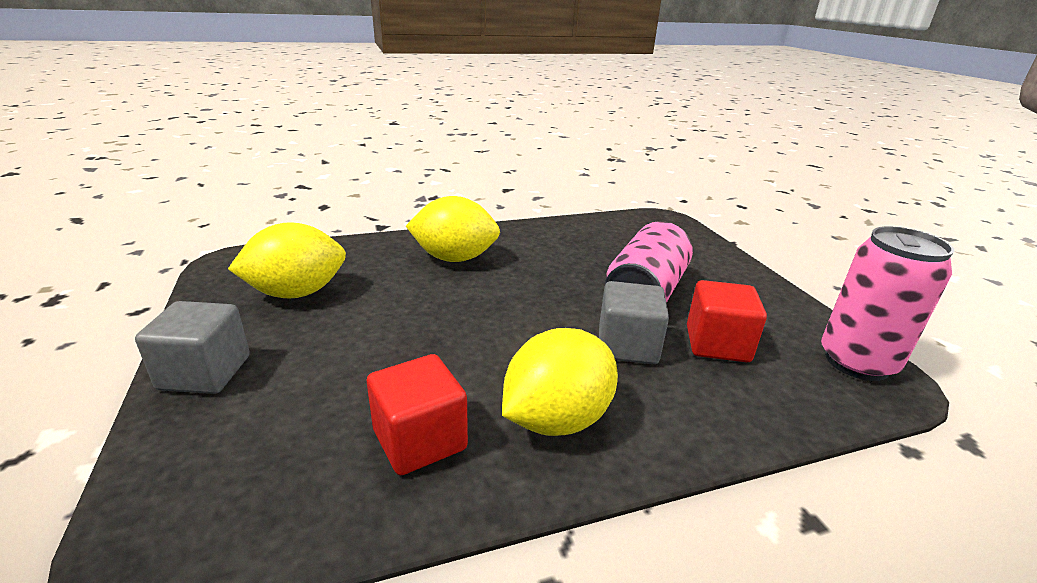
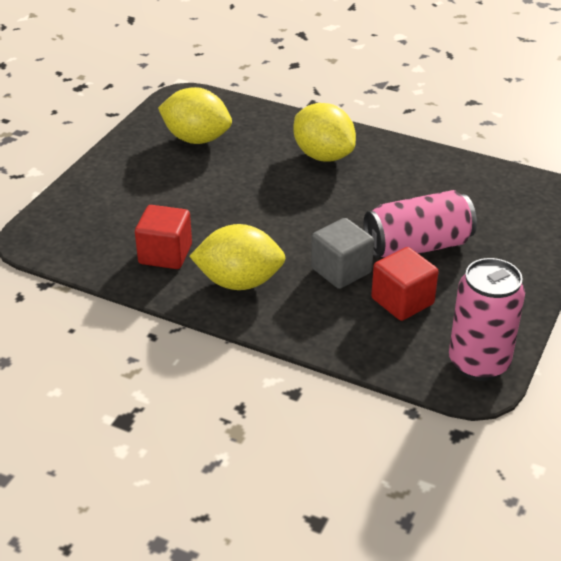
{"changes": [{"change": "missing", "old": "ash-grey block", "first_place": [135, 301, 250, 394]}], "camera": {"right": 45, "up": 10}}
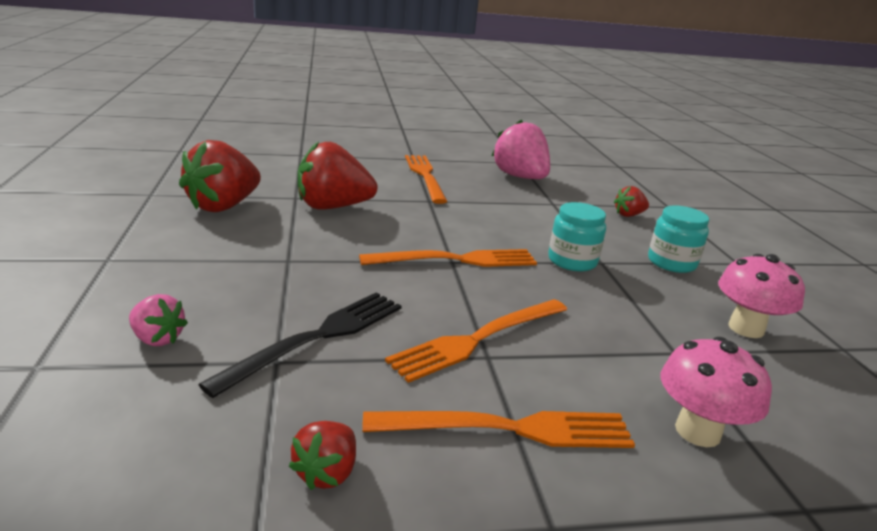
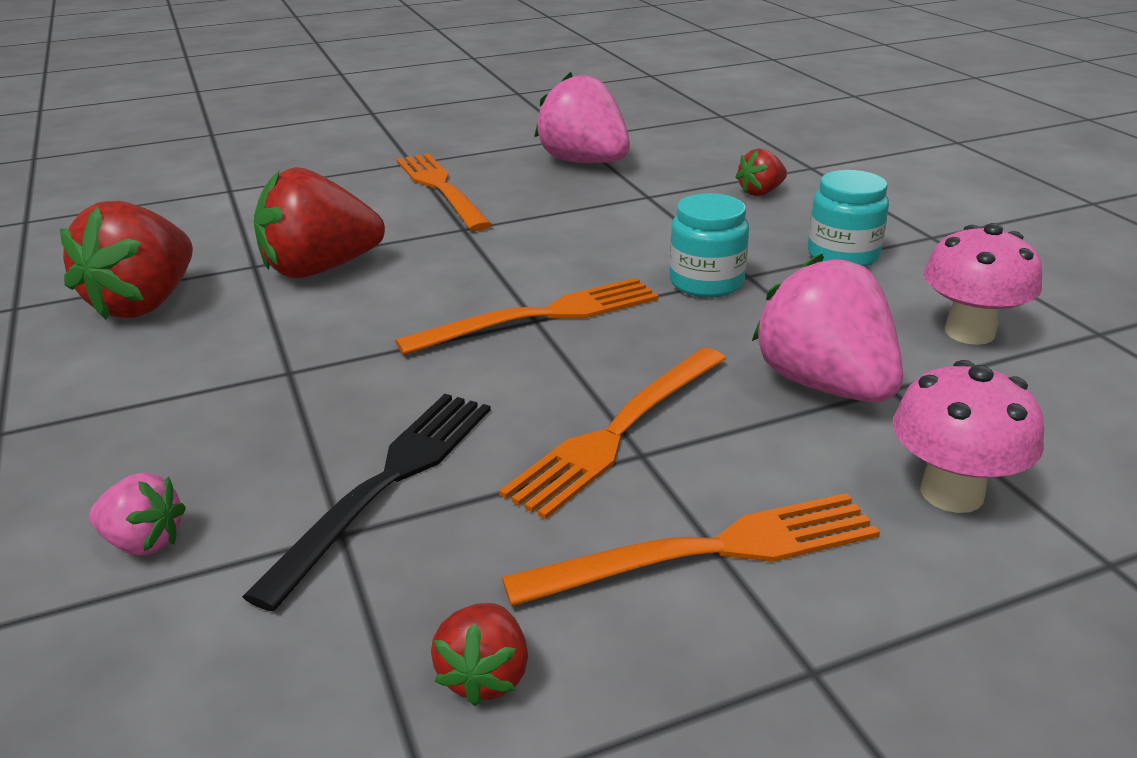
{"changes": [{"change": "appeared", "new": "rosy berry", "second_place": [752, 254, 903, 402]}], "camera": {"right": -10, "up": 5}}
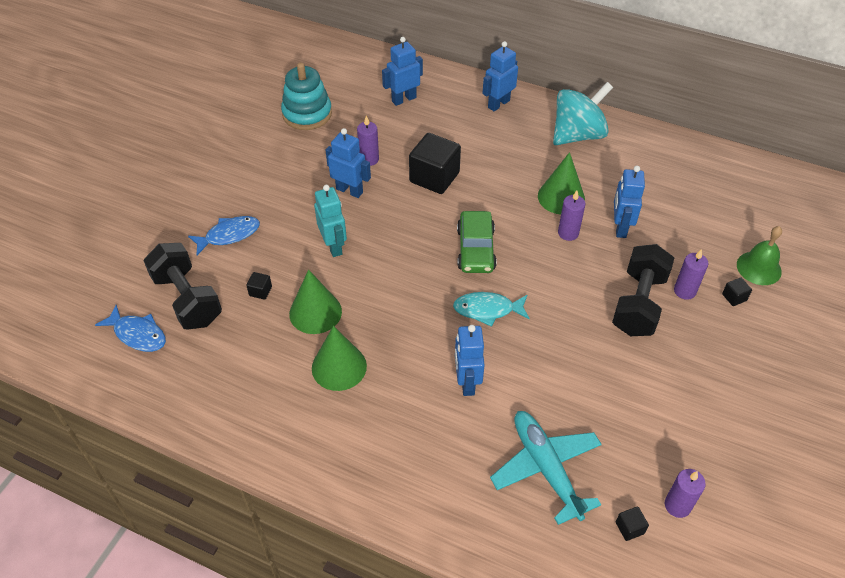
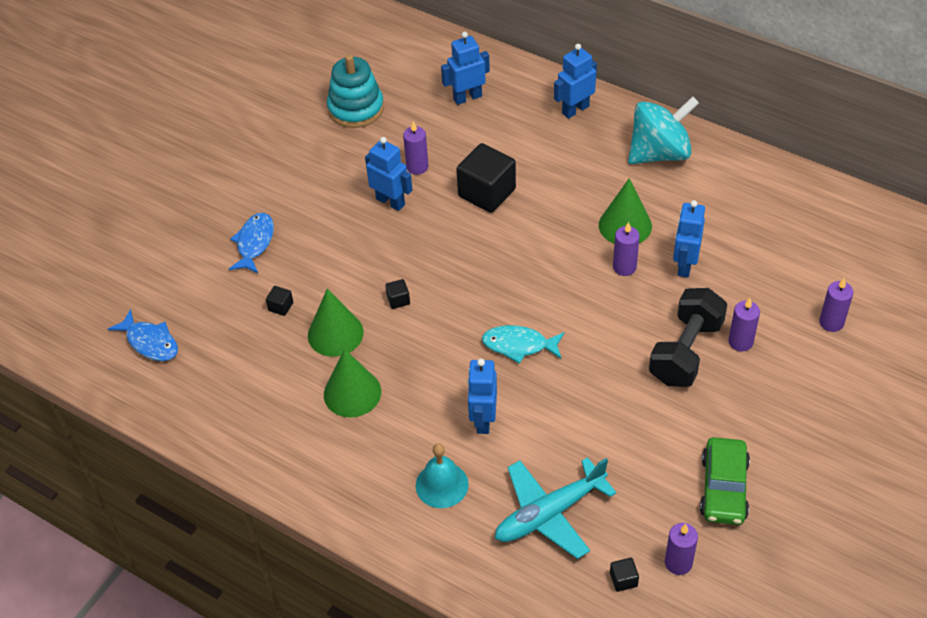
{"changes": [{"change": "missing", "old": "black dumbbell", "first_place": [143, 243, 222, 329]}, {"change": "spun", "old": "cobalt toy fish", "first_place": [188, 216, 260, 255], "second_place": [229, 213, 274, 273], "degrees": -60}, {"change": "missing", "old": "aqua robot figure", "first_place": [314, 185, 347, 257]}, {"change": "relocated", "old": "leaf-green car", "first_place": [457, 211, 497, 273], "second_place": [700, 437, 750, 525]}, {"change": "spun", "old": "aqua plane", "first_place": [490, 411, 602, 525], "second_place": [495, 457, 617, 559], "degrees": -105}, {"change": "relocated", "old": "black block", "first_place": [722, 278, 752, 306], "second_place": [385, 279, 410, 309]}, {"change": "exchanged", "old": "leaf-green school bell", "new": "violet pillar candle", "first_place": [737, 226, 782, 285], "second_place": [819, 278, 854, 332]}, {"change": "appeared", "new": "aqua school bell", "second_place": [416, 443, 469, 508]}], "camera": {"right": 10, "up": 0}}
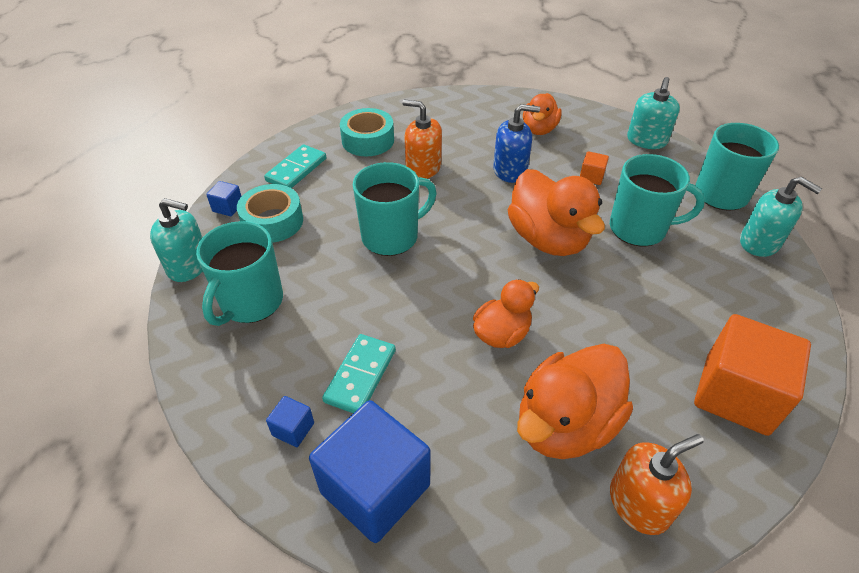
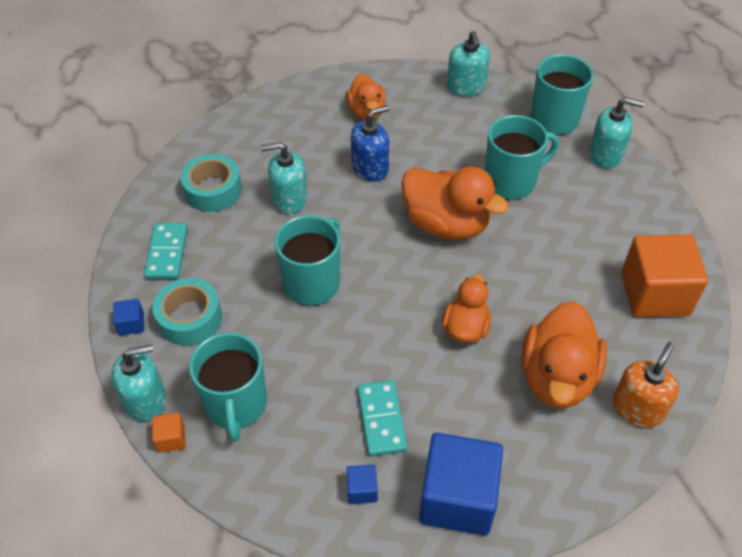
{"changes": [{"change": "colour", "old": "bright orange pump bottle", "new": "aqua pump bottle", "first_place": [402, 100, 442, 179], "second_place": [261, 142, 308, 214]}, {"change": "relocated", "old": "bright orange block", "first_place": [580, 151, 609, 185], "second_place": [152, 413, 185, 453]}], "camera": {"right": -30, "up": 5}}
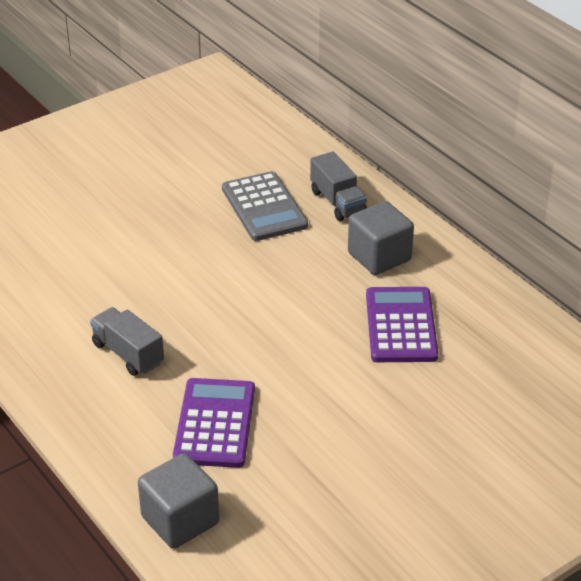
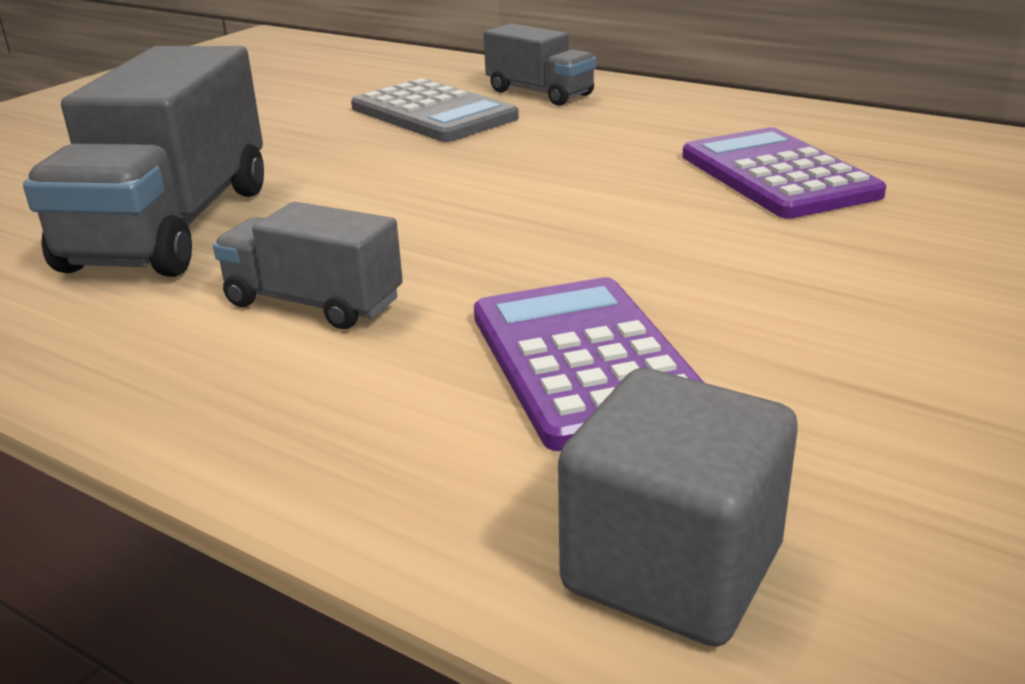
{"changes": [{"change": "missing", "old": "ash-grey block", "first_place": [348, 201, 414, 275]}, {"change": "appeared", "new": "ash-grey truck", "second_place": [23, 46, 264, 277]}], "camera": {"right": -20, "up": -10}}
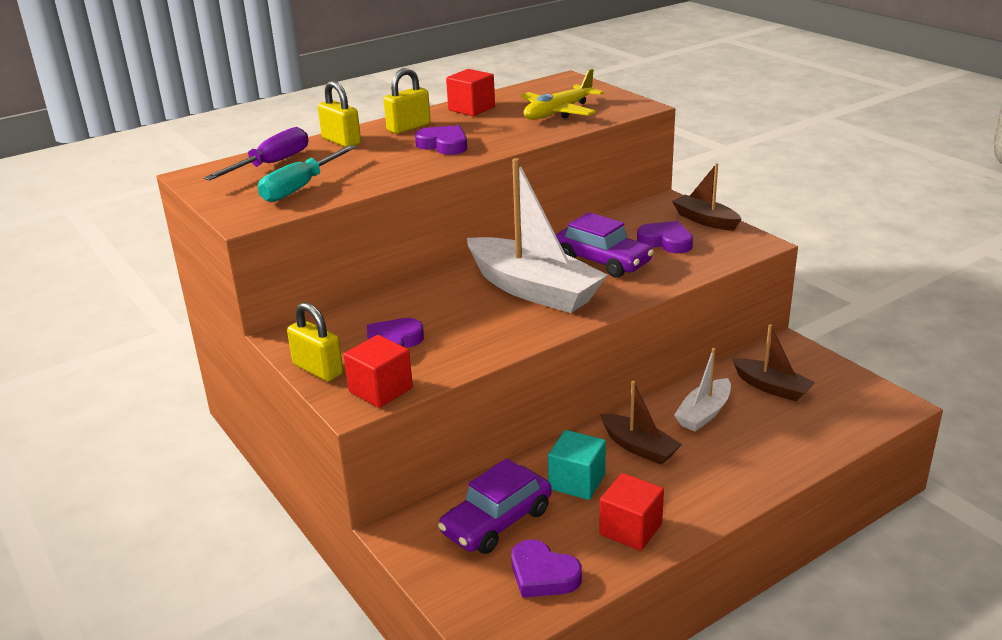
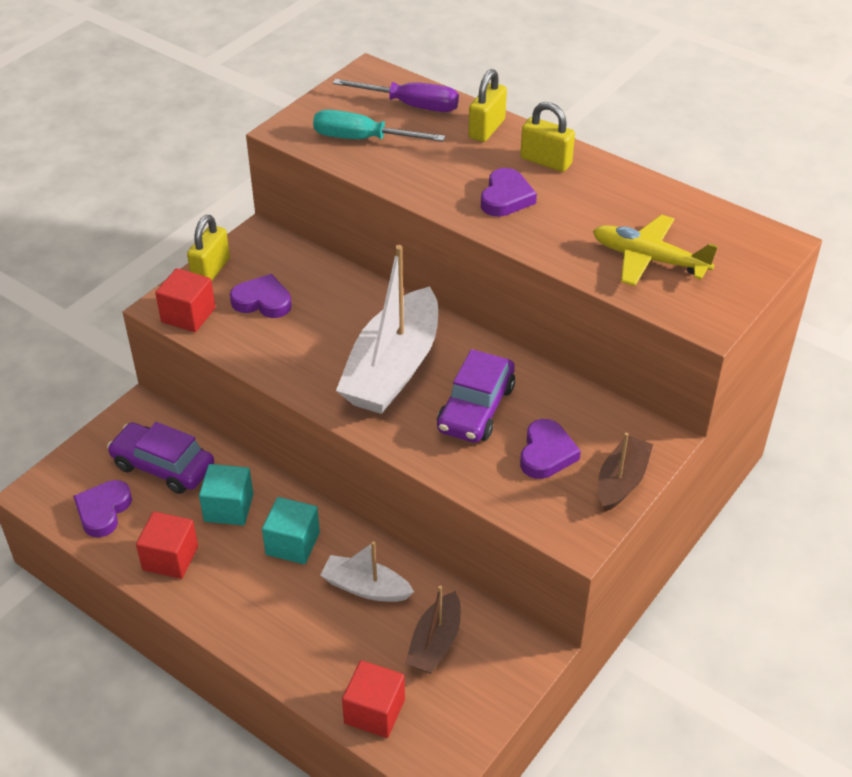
{"changes": [{"change": "relocated", "old": "crimson block", "first_place": [446, 69, 495, 116], "second_place": [342, 660, 405, 738]}, {"change": "exchanged", "old": "dark brown toy boat", "new": "aqua block", "first_place": [600, 381, 682, 465], "second_place": [262, 497, 320, 564]}], "camera": {"right": 70, "up": 15}}
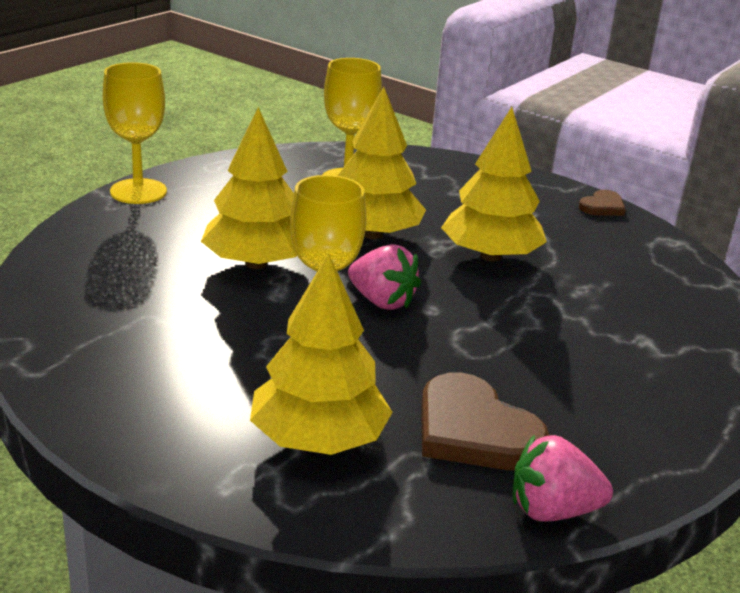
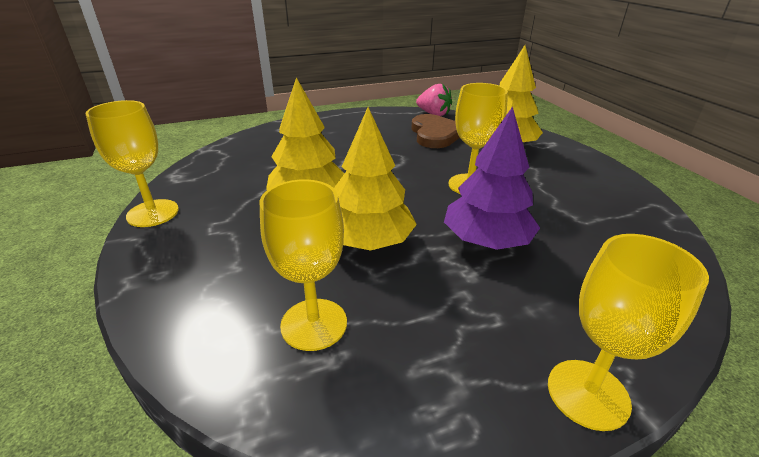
{"changes": [{"change": "colour", "old": "yellow toy tree", "new": "violet toy tree", "first_place": [201, 107, 297, 269], "second_place": [444, 106, 540, 250]}, {"change": "missing", "old": "rosy berry", "first_place": [348, 244, 421, 310]}, {"change": "exchanged", "old": "dark brown heart shape", "new": "yellow wine glass", "first_place": [579, 190, 626, 216], "second_place": [85, 100, 179, 227]}], "camera": {"right": -145, "up": 5}}
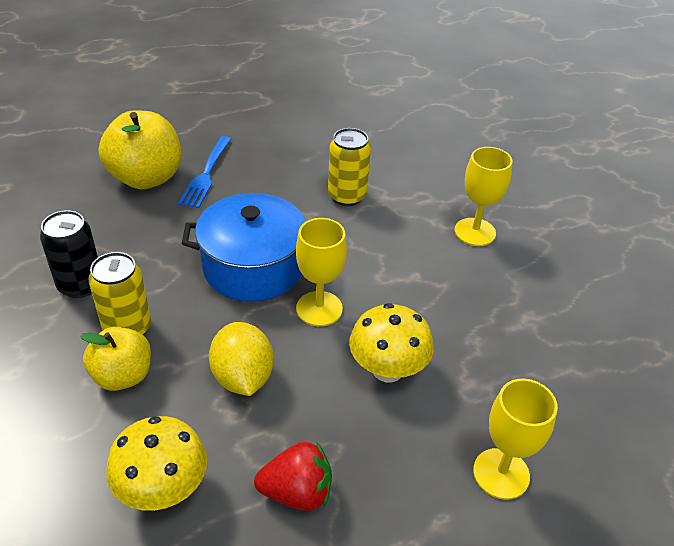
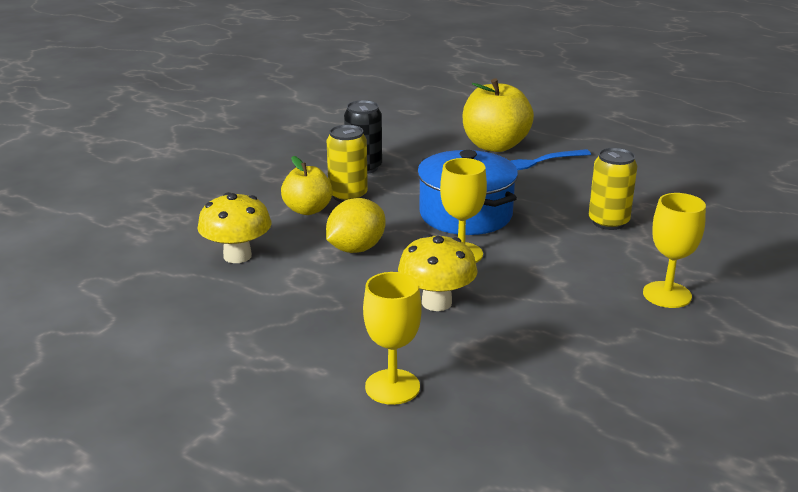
{"changes": [{"change": "missing", "old": "crimson berry", "first_place": [254, 441, 332, 511]}], "camera": {"right": 60, "up": -15}}
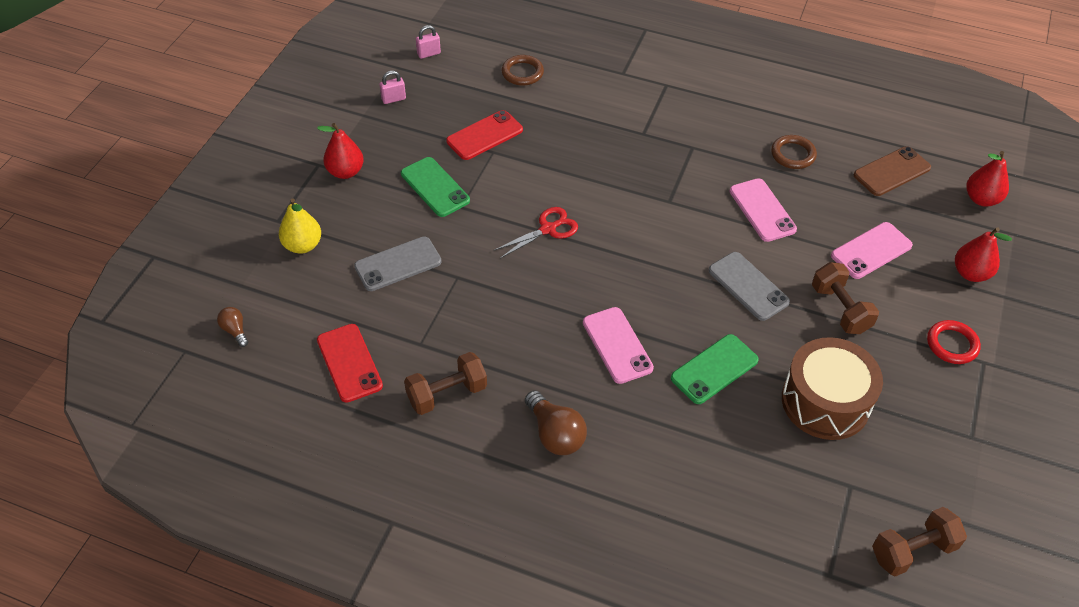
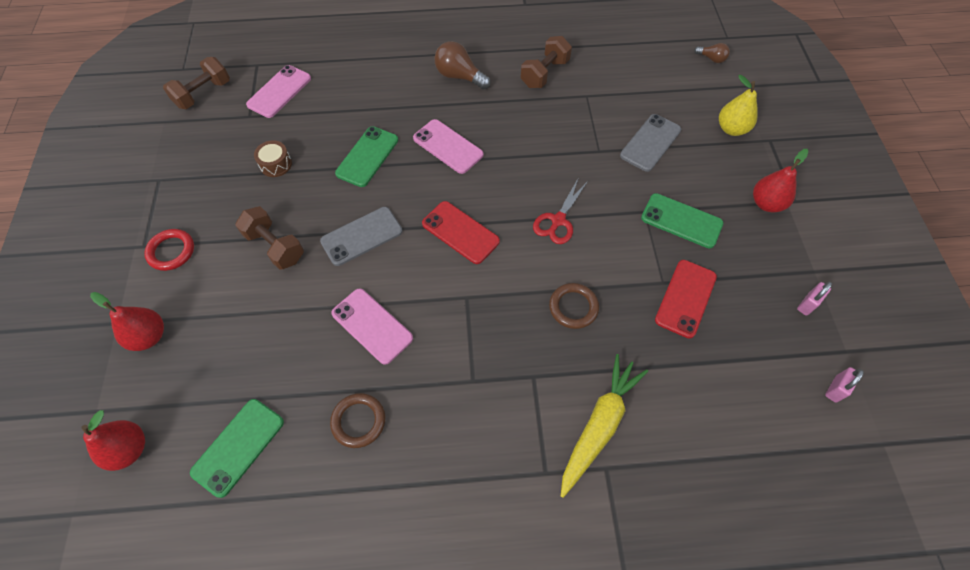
{"changes": [{"change": "relocated", "old": "crimson phone", "first_place": [317, 324, 383, 403], "second_place": [422, 201, 500, 264]}, {"change": "relocated", "old": "dark brown hoop", "first_place": [502, 55, 544, 86], "second_place": [549, 283, 599, 329]}, {"change": "spun", "old": "ash-grey phone", "first_place": [709, 252, 790, 321], "second_place": [320, 207, 403, 266], "degrees": -60}, {"change": "size", "old": "dark brown drum", "first_place": [782, 337, 883, 440], "second_place": [254, 140, 292, 177], "factor": 0.45}, {"change": "relocated", "old": "rosy phone", "first_place": [831, 222, 913, 279], "second_place": [246, 65, 311, 118]}, {"change": "colour", "old": "dark brown phone", "new": "leaf-green phone", "first_place": [854, 146, 931, 196], "second_place": [190, 399, 284, 498]}, {"change": "appeared", "new": "yellow toy carrot", "second_place": [561, 354, 648, 498]}], "camera": {"right": 155, "up": 10}}
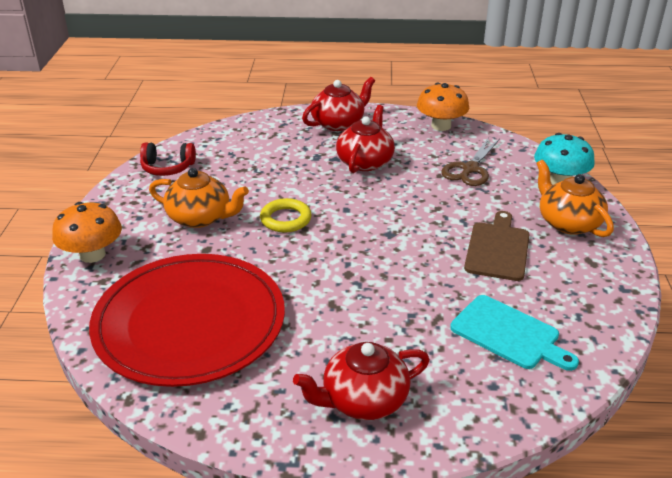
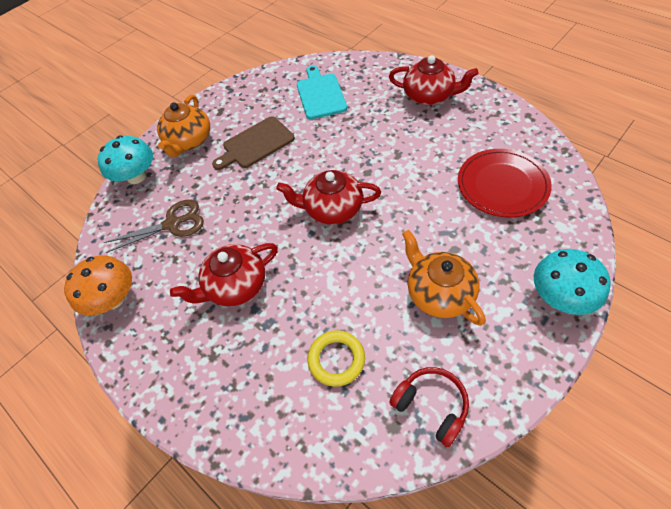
{"changes": [{"change": "colour", "old": "bright orange toadstool", "new": "aqua toadstool", "first_place": [52, 202, 122, 263], "second_place": [534, 249, 611, 315]}, {"change": "size", "old": "crimson plate", "first_place": [89, 254, 285, 387], "second_place": [458, 149, 552, 218], "factor": 0.61}, {"change": "relocated", "old": "yellow hoop", "first_place": [260, 198, 312, 232], "second_place": [307, 330, 365, 387]}, {"change": "relocated", "old": "crimson tea pot", "first_place": [302, 77, 375, 131], "second_place": [276, 170, 381, 225]}], "camera": {"right": -135, "up": 20}}
